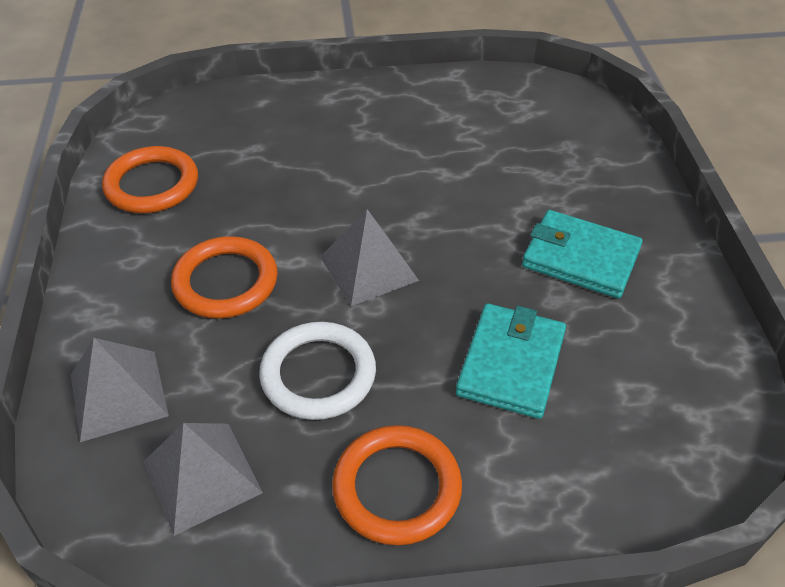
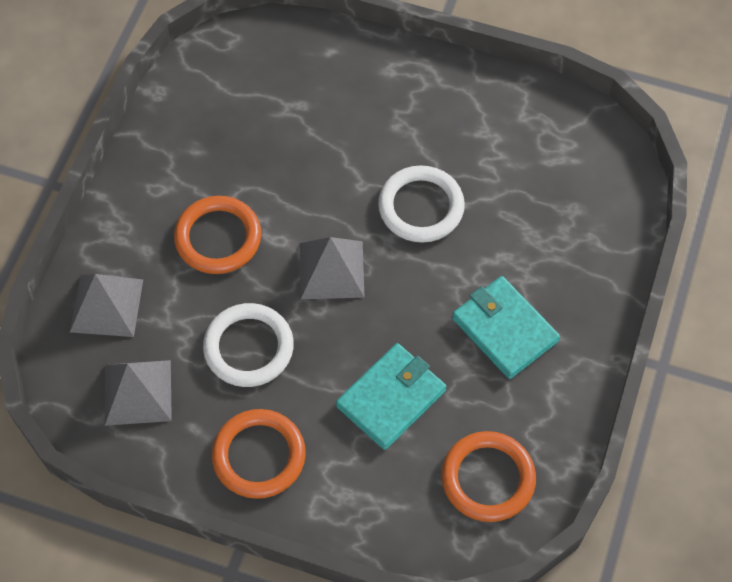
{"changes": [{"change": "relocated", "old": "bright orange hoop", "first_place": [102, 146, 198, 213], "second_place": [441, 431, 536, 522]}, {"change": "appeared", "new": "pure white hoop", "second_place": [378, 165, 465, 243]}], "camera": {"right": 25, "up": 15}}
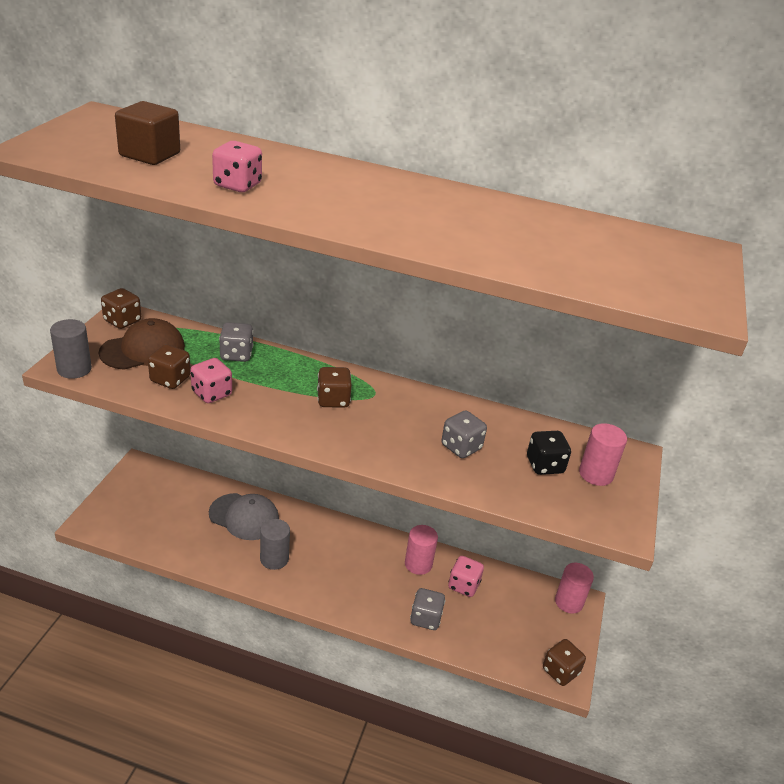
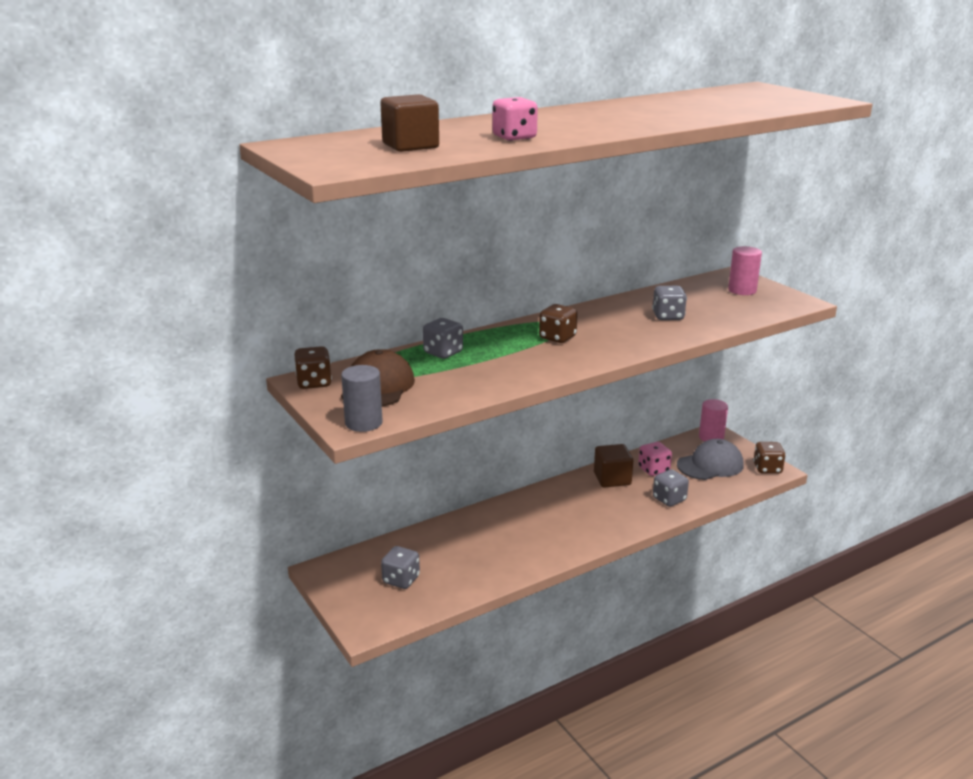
{"changes": [{"change": "missing", "old": "dark brown die", "first_place": [148, 344, 191, 389]}, {"change": "missing", "old": "rosy die", "first_place": [190, 358, 232, 403]}, {"change": "relocated", "old": "ash-grey baseball cap", "first_place": [209, 493, 279, 540], "second_place": [677, 439, 744, 480]}, {"change": "missing", "old": "ash-grey solid cylinder", "first_place": [260, 519, 290, 570]}, {"change": "exchanged", "old": "rosy solid cylinder", "new": "dark brown block", "first_place": [405, 525, 438, 575], "second_place": [594, 444, 633, 488]}, {"change": "missing", "old": "black die", "first_place": [527, 431, 571, 475]}, {"change": "appeared", "new": "ash-grey die", "second_place": [381, 546, 420, 589]}], "camera": {"right": -45, "up": -10}}
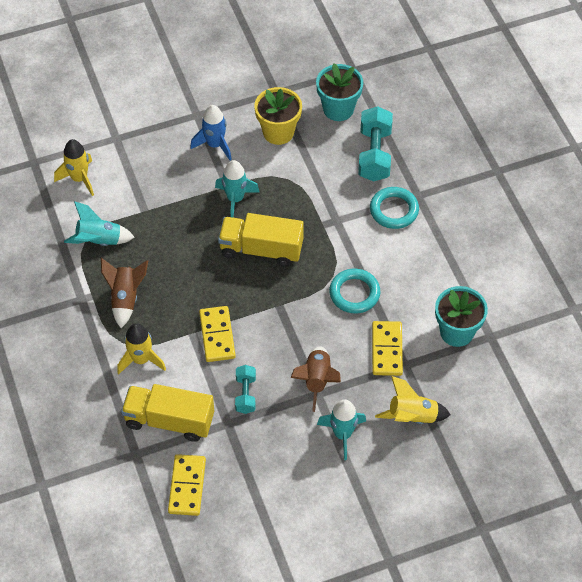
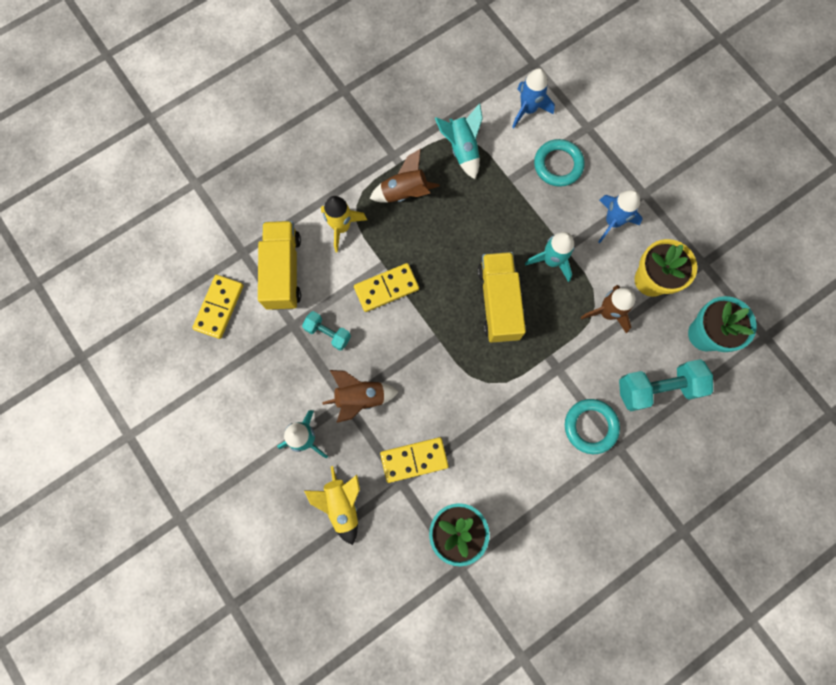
{"changes": [{"change": "colour", "old": "yellow spaceship", "new": "cobalt spaceship", "first_place": [54, 139, 94, 196], "second_place": [512, 68, 555, 128]}, {"change": "spun", "old": "yellow domino piece", "first_place": [168, 454, 206, 516], "second_place": [192, 275, 243, 339], "degrees": -60}, {"change": "spun", "old": "aqua dumbbell", "first_place": [235, 365, 256, 414], "second_place": [302, 311, 351, 351], "degrees": 45}, {"change": "relocated", "old": "aqua hoop", "first_place": [329, 269, 380, 313], "second_place": [534, 139, 585, 187]}, {"change": "appeared", "new": "dark brown spaceship", "second_place": [581, 285, 635, 333]}], "camera": {"right": 75, "up": 20}}
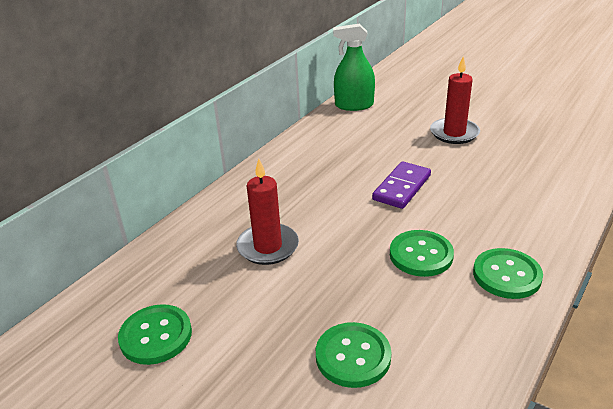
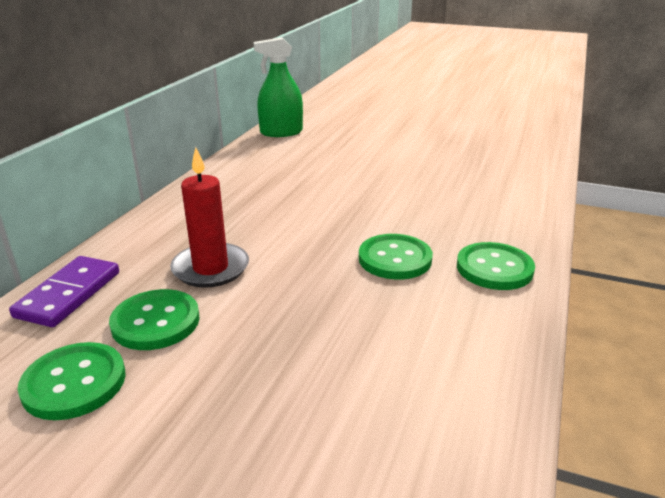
{"changes": [{"change": "relocated", "old": "leaf-green sewing button", "first_place": [316, 322, 391, 388], "second_place": [109, 289, 200, 350]}, {"change": "relocated", "old": "violet domino piece", "first_place": [372, 161, 431, 209], "second_place": [9, 256, 119, 327]}, {"change": "missing", "old": "crimson pillar candle", "first_place": [430, 56, 480, 144]}], "camera": {"right": -15, "up": -5}}
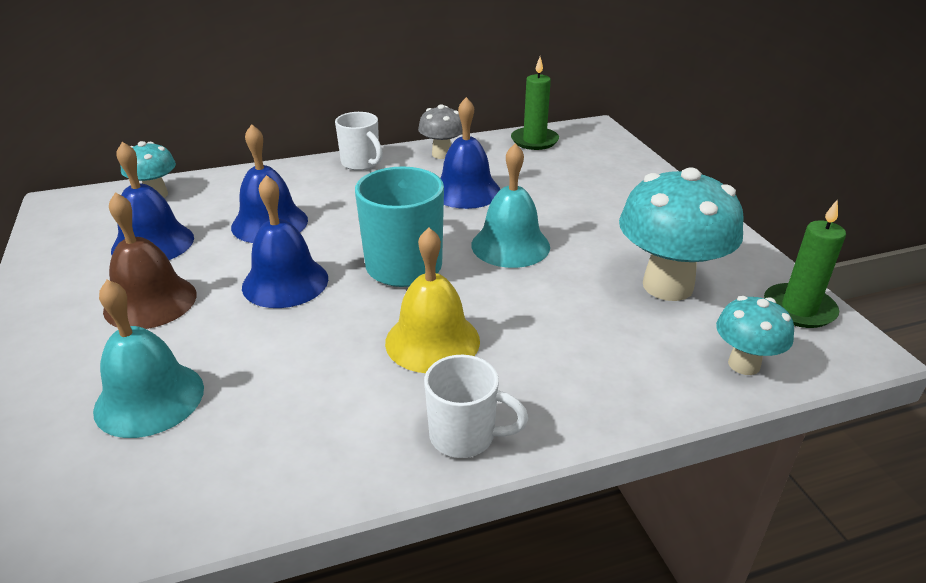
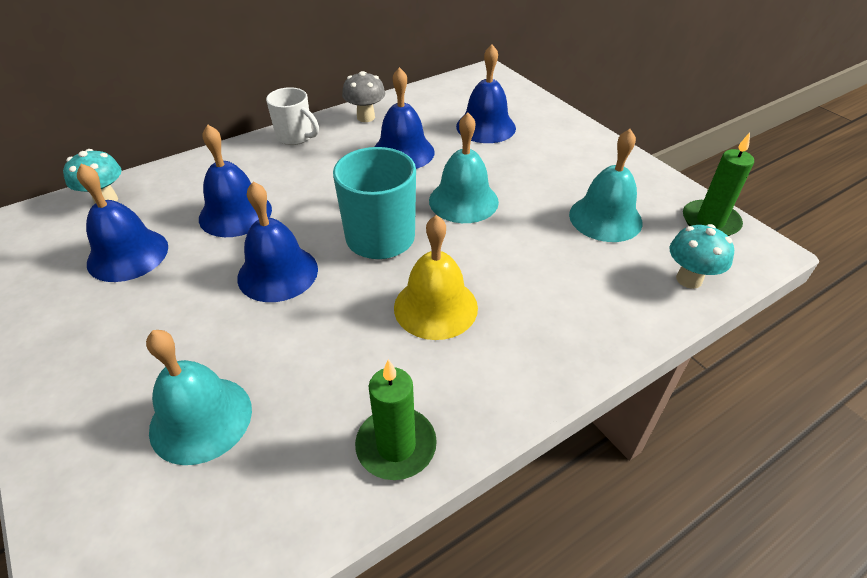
{"changes": [{"change": "missing", "old": "dark brown school bell", "first_place": [103, 192, 197, 329]}, {"change": "missing", "old": "pure white mug", "first_place": [424, 355, 528, 458]}, {"change": "relocated", "old": "leaf-green pillar candle", "first_place": [511, 57, 559, 150], "second_place": [355, 359, 437, 480]}, {"change": "exchanged", "old": "aqua toadstool", "new": "aqua school bell", "first_place": [619, 168, 744, 301], "second_place": [569, 129, 643, 242]}, {"change": "appeared", "new": "cobalt school bell", "second_place": [456, 45, 516, 143]}], "camera": {"right": -15, "up": 10}}
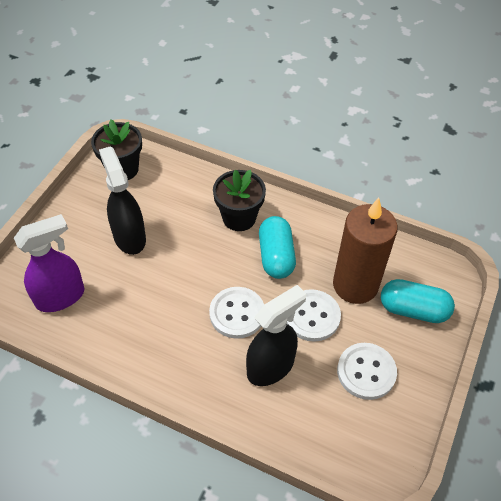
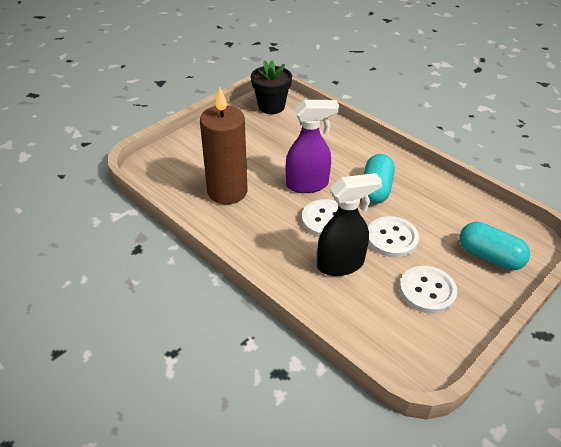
{"changes": [{"change": "relocated", "old": "violet spray bottle", "first_place": [14, 214, 85, 312], "second_place": [286, 100, 339, 193]}, {"change": "missing", "old": "black spray bottle", "first_place": [99, 146, 146, 255]}, {"change": "missing", "old": "black plant pot", "first_place": [213, 170, 266, 231]}, {"change": "relocated", "old": "dark brown pillar candle", "first_place": [333, 198, 398, 304], "second_place": [200, 87, 248, 204]}], "camera": {"right": 20, "up": -10}}
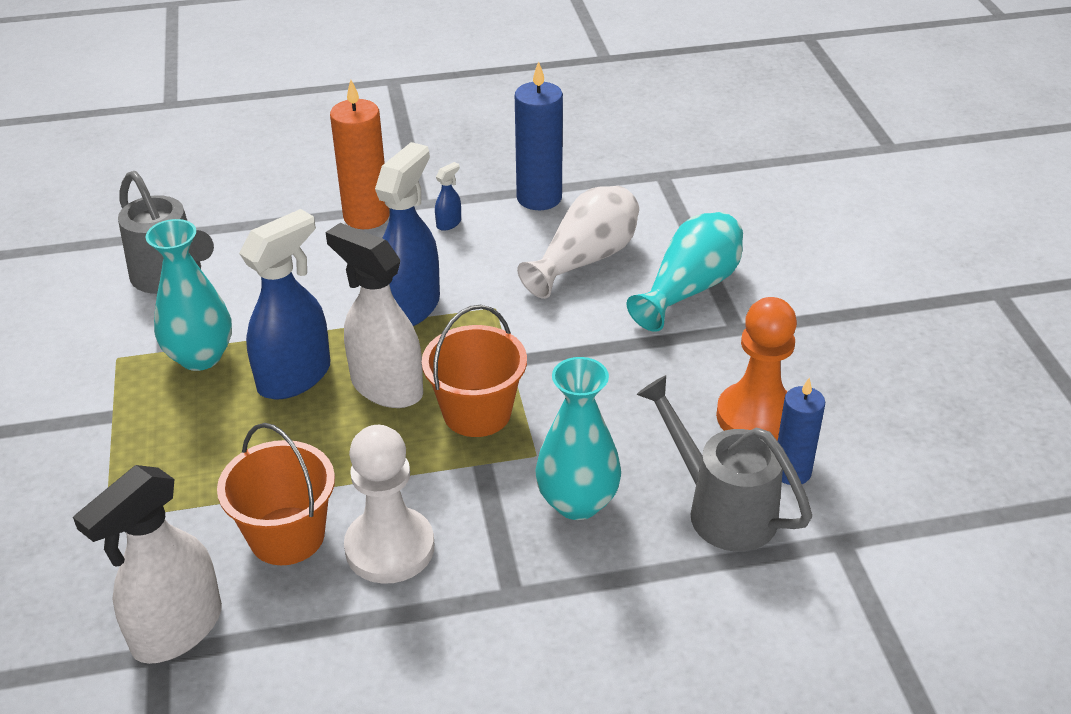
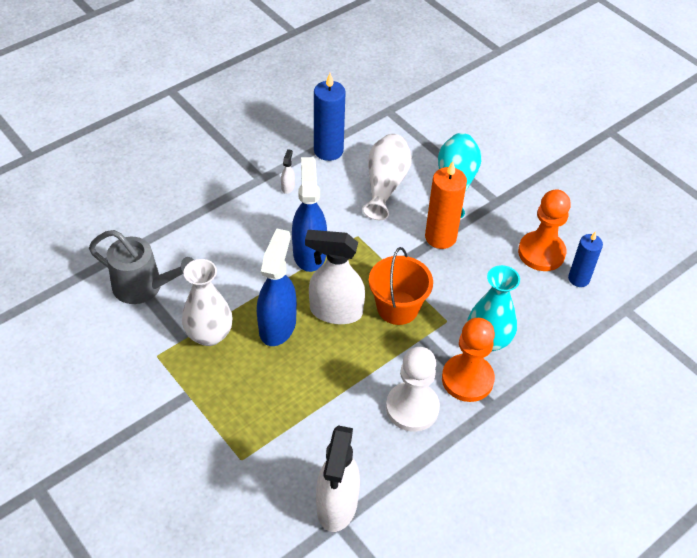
{"changes": [{"change": "colour", "old": "aqua flower vase", "new": "pure white flower vase", "first_place": [146, 219, 232, 371], "second_place": [182, 259, 233, 346]}, {"change": "missing", "old": "bright orange bucket", "first_place": [217, 423, 335, 565]}, {"change": "relocated", "old": "bright orange pillar candle", "first_place": [330, 79, 389, 229], "second_place": [425, 161, 467, 249]}, {"change": "colour", "old": "cobalt spray bottle", "new": "pure white spray bottle", "first_place": [435, 162, 461, 231], "second_place": [281, 149, 295, 194]}, {"change": "missing", "old": "ash-grey watering pot", "first_place": [636, 375, 812, 552]}, {"change": "appeared", "new": "bright orange pawn", "second_place": [442, 318, 495, 402]}], "camera": {"right": -30, "up": 10}}
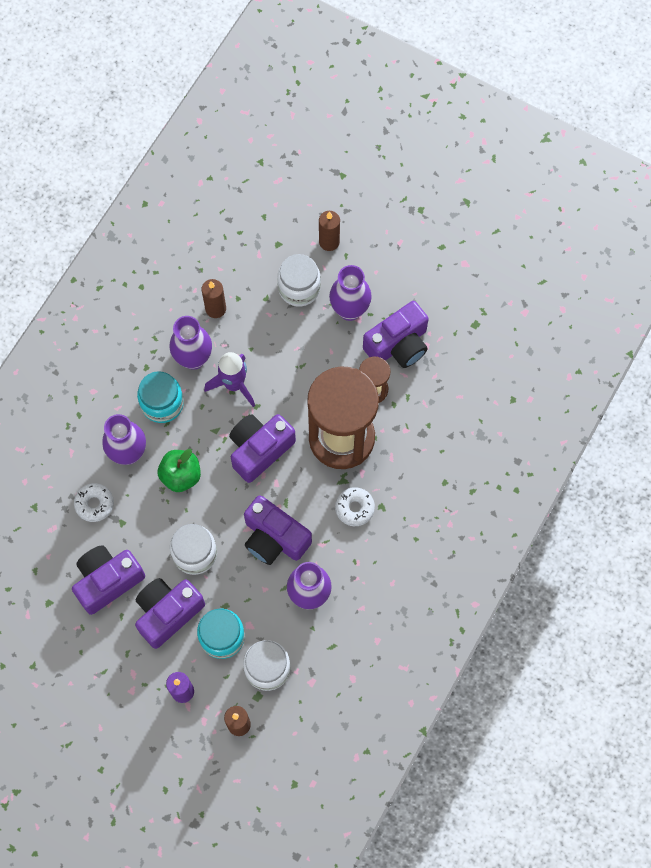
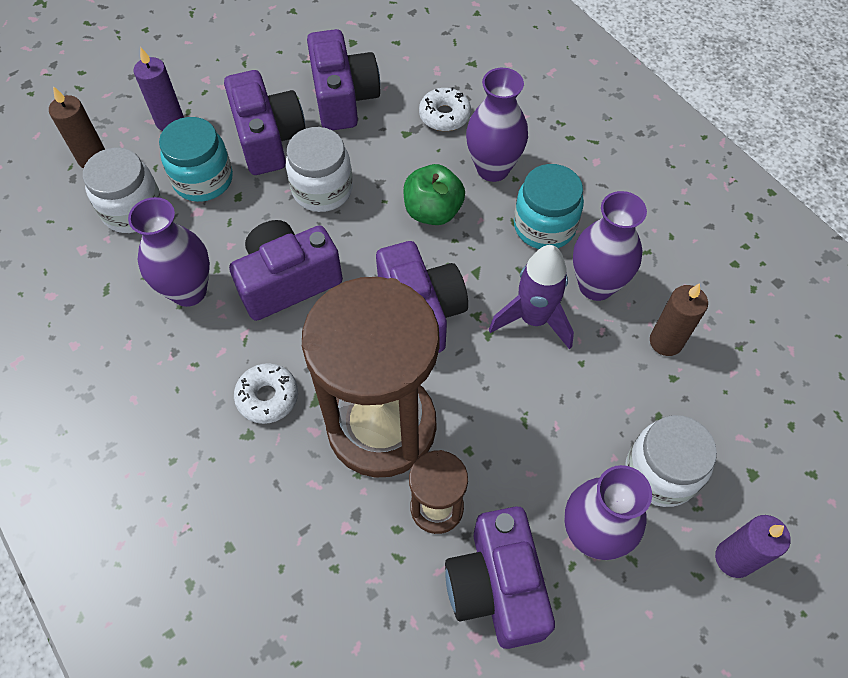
{"changes": [{"change": "colour", "old": "dark brown pillar candle", "new": "violet pillar candle", "first_place": [319, 211, 340, 251], "second_place": [715, 515, 791, 578]}], "camera": {"right": 115, "up": -10}}
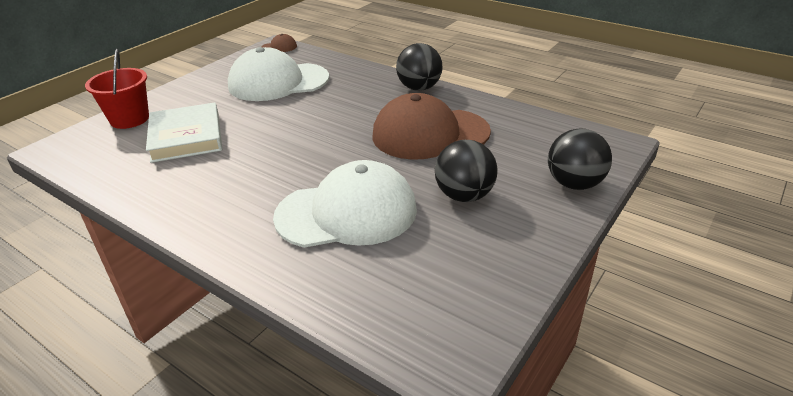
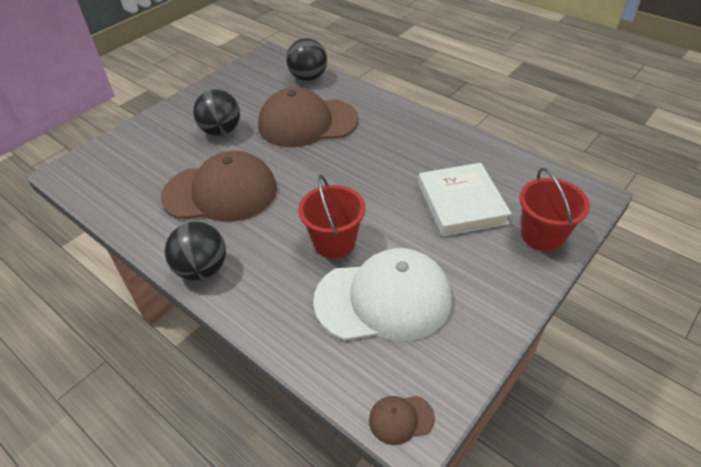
{"changes": [{"change": "colour", "old": "pure white baseball cap", "new": "dark brown baseball cap", "first_place": [273, 160, 417, 248], "second_place": [258, 87, 358, 147]}, {"change": "relocated", "old": "black sphere", "first_place": [548, 128, 612, 190], "second_place": [286, 38, 327, 81]}, {"change": "appeared", "new": "crimson bucket", "second_place": [298, 175, 366, 258]}], "camera": {"right": -175, "up": 10}}
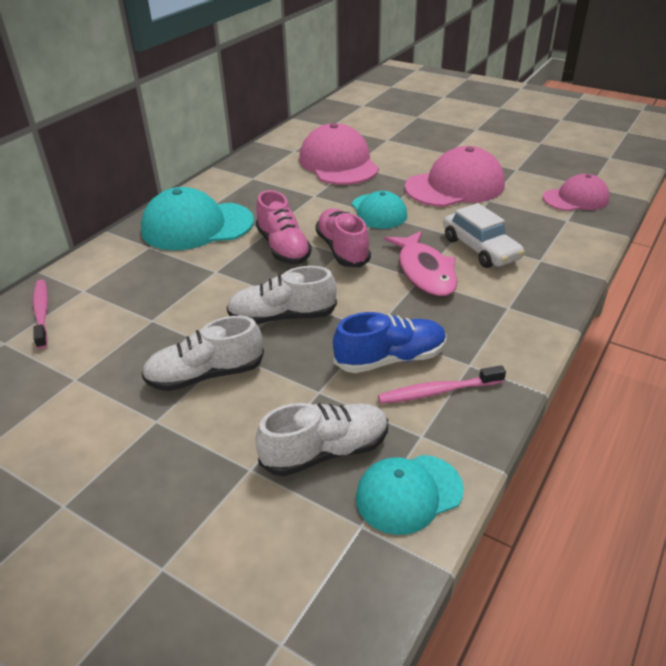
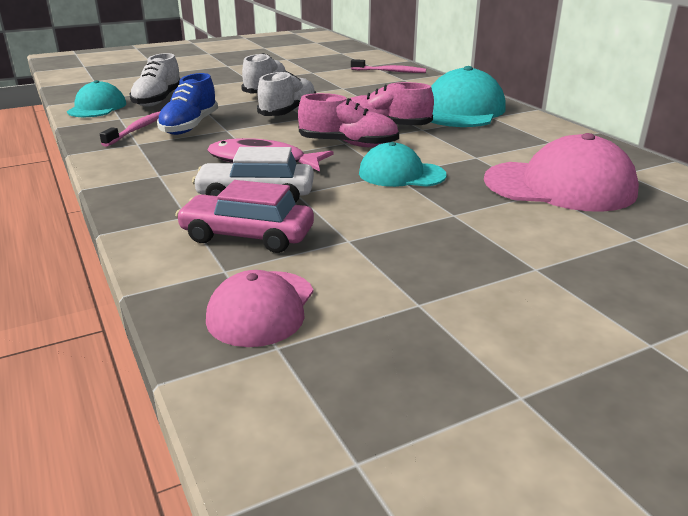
{"changes": [{"change": "missing", "old": "rosy baseball cap", "first_place": [405, 146, 505, 207]}, {"change": "appeared", "new": "rosy car", "second_place": [175, 180, 314, 253]}], "camera": {"right": 120, "up": -10}}
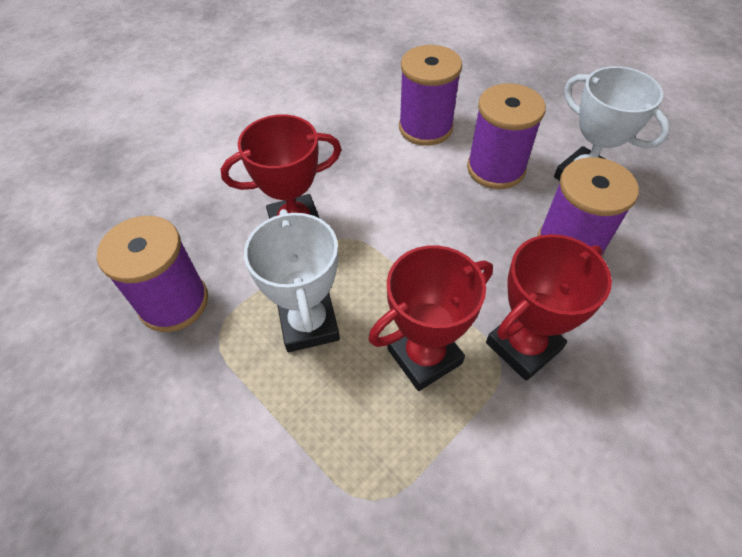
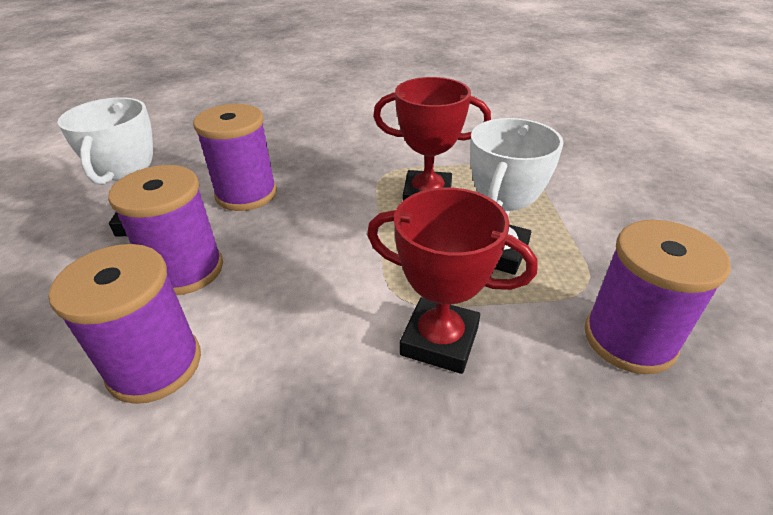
{"changes": [{"change": "missing", "old": "crimson prize cup", "first_place": [486, 234, 612, 381]}], "camera": {"right": -140, "up": -15}}
